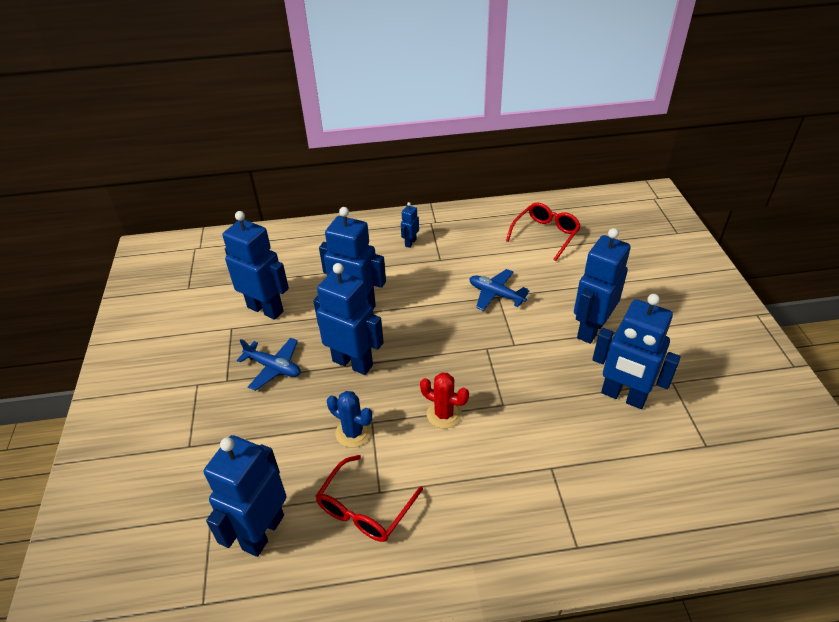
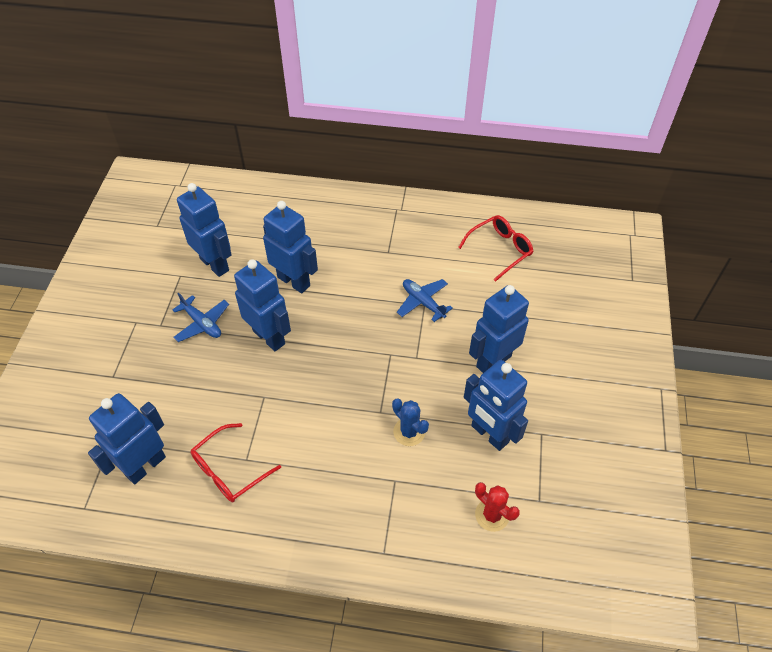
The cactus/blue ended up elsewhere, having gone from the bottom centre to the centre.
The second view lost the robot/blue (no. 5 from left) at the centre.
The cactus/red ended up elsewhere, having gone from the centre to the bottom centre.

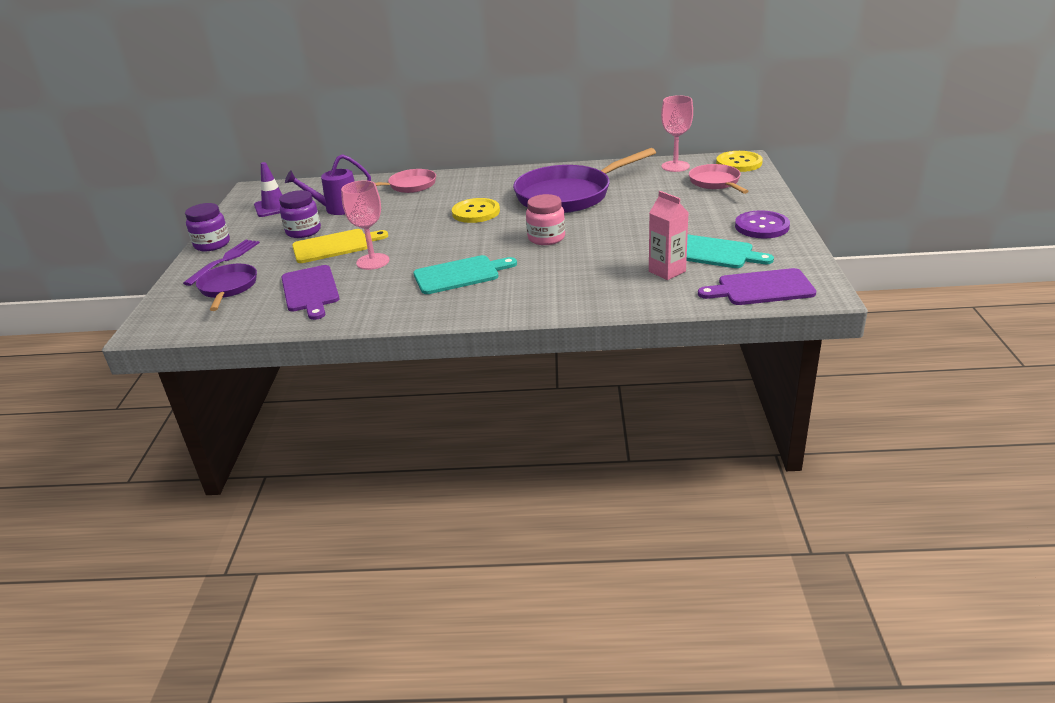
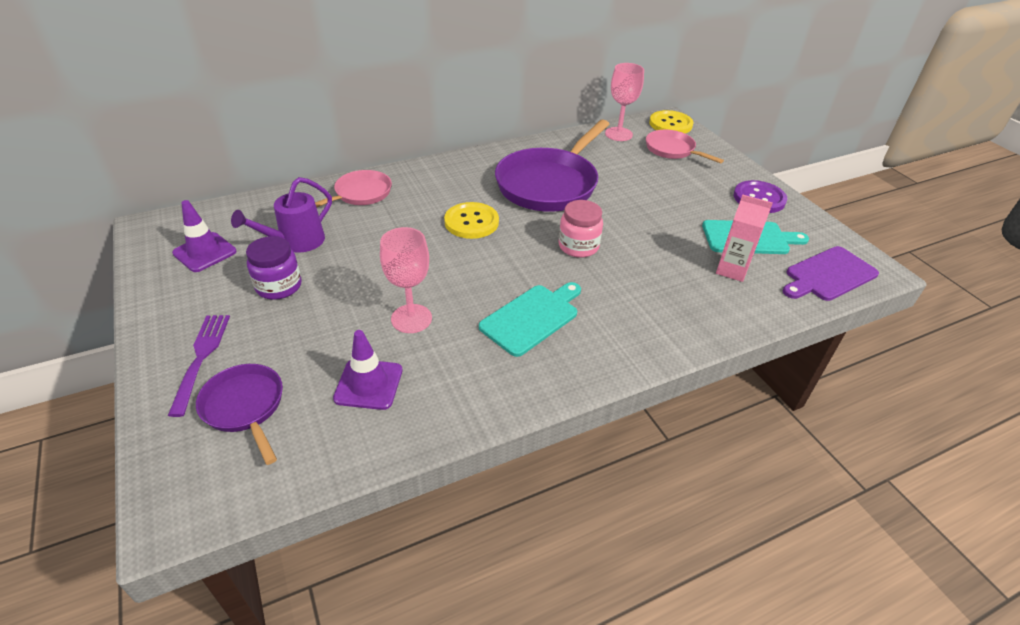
The second view lost the jar/purple (no. 1 from left) at the top left.
Where the cutting board/purple (no. 1 from left) stood at the middle left, the traffic cone/purple (no. 2 from left) came to stand at the centre.
The second view lost the cutting board/yellow at the middle left.

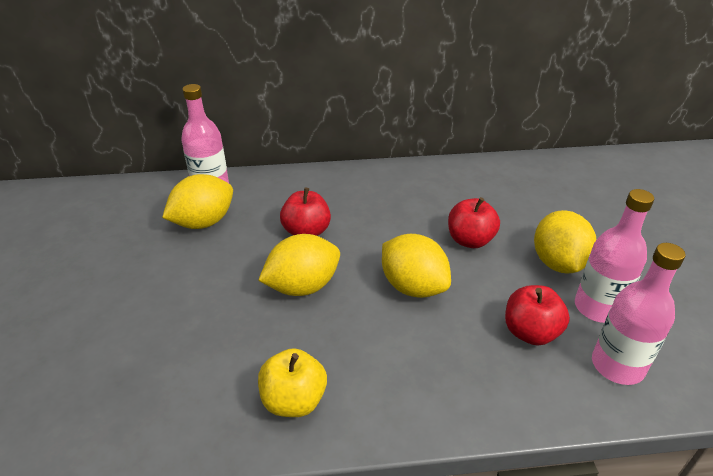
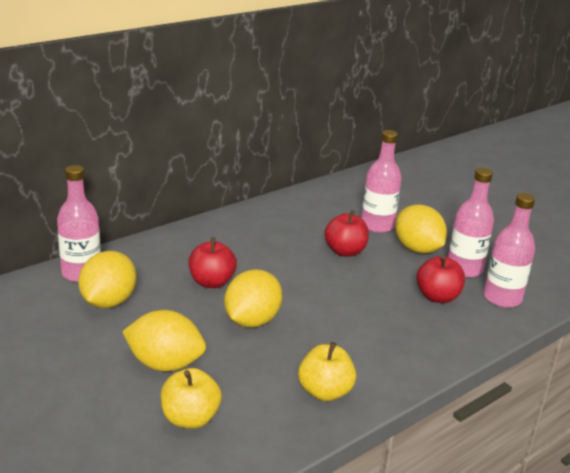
The lemon/yellow (no. 3 from left in the first image) ended up elsewhere, having gone from the centre to the bottom left.
The second view gained the apple/yellow (no. 1 from left) at the bottom centre.
The second view gained the bottle/pink (no. 2 from left) at the middle right.

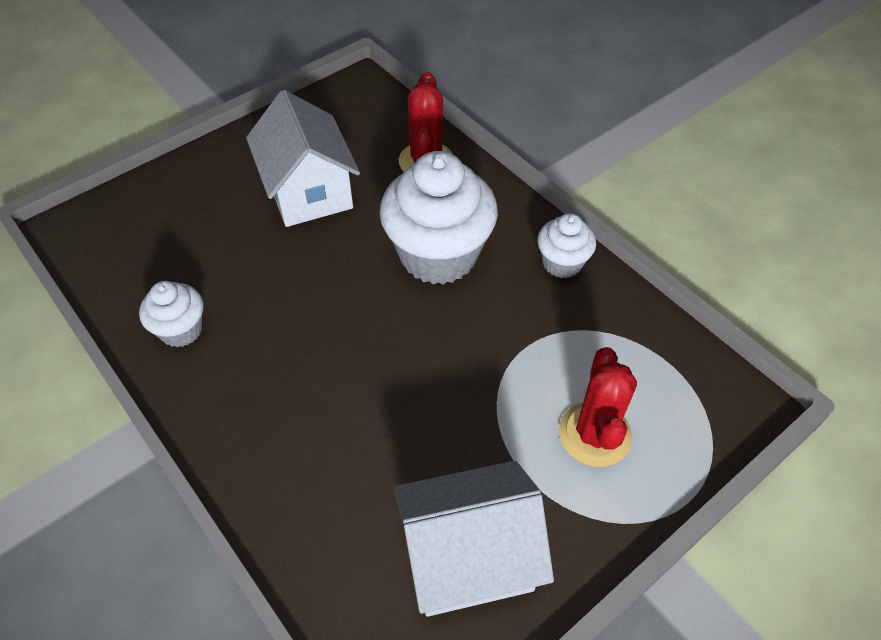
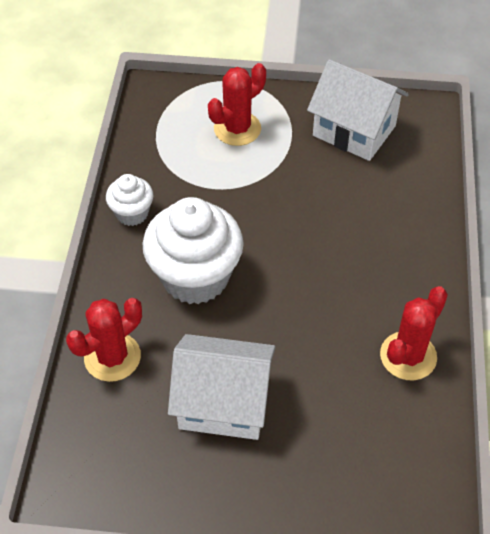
Where the cupcake/white (no. 1 from left) stood at the middle left, the cactus/red (no. 3 from left) came to stand at the middle right.
The house/white (no. 1 from left) at the top centre ended up facing another way, 75 degrees clockwise from before.

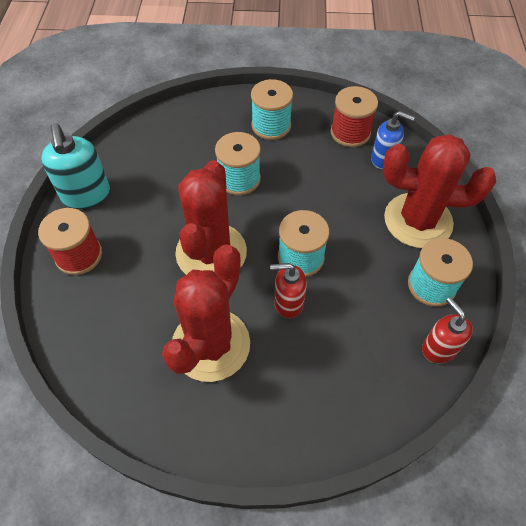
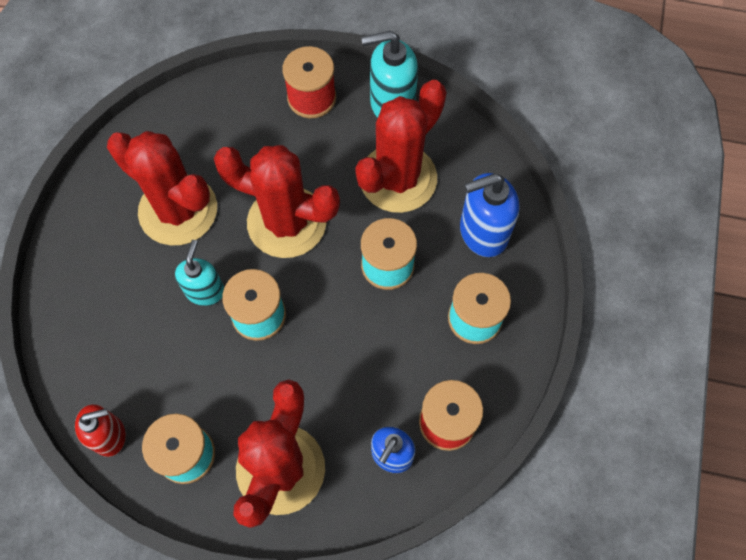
What was the soap dispenser/red (no. 1 from left) at the centre turned into the soap dispenser/turquoise (no. 1 from left) at the middle left.
The second view gained the cactus/red (no. 4 from left) at the top centre.
The second view gained the soap dispenser/blue (no. 2 from left) at the centre.

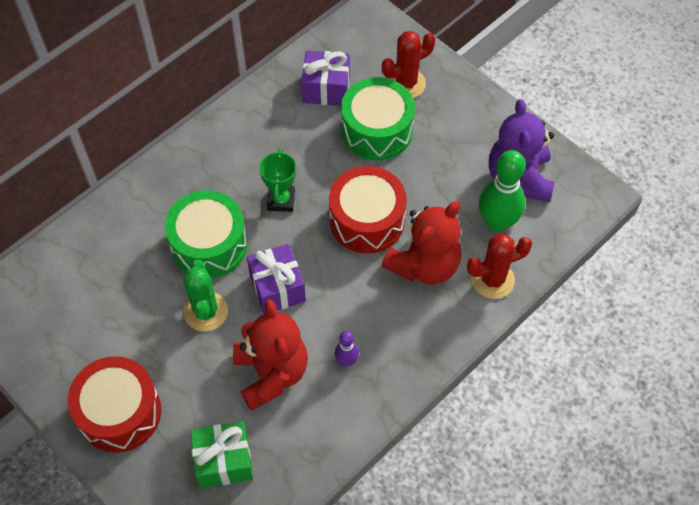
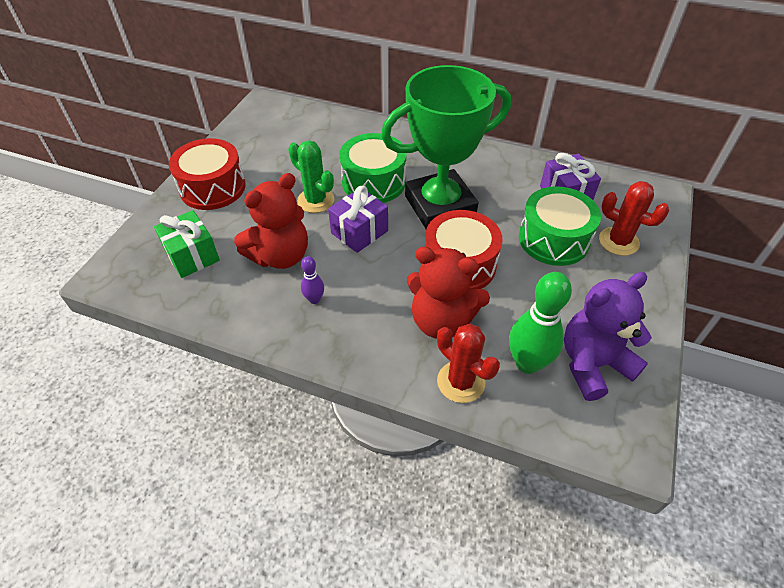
The cactus/green at the middle left ended up facing another way, 75 degrees clockwise from before.
The size of the trophy/green at the centre changed by a factor of 2.38.

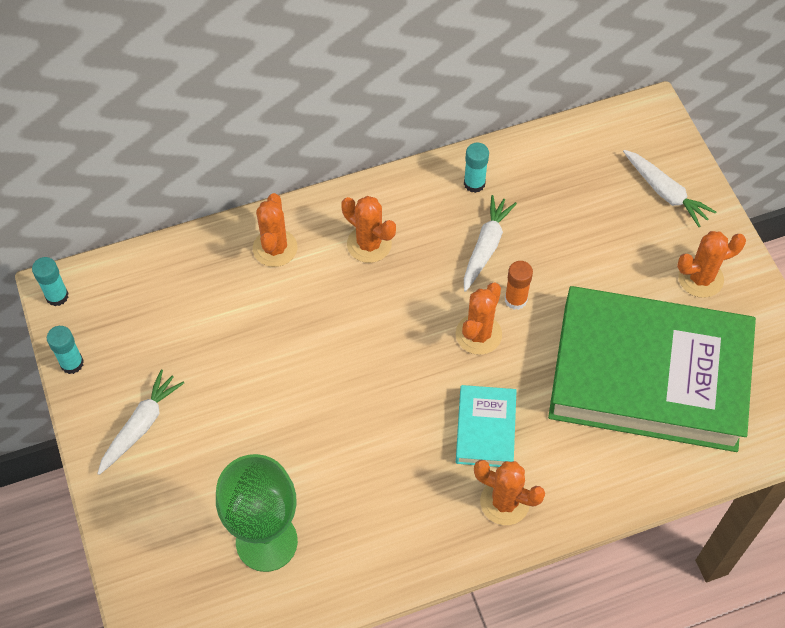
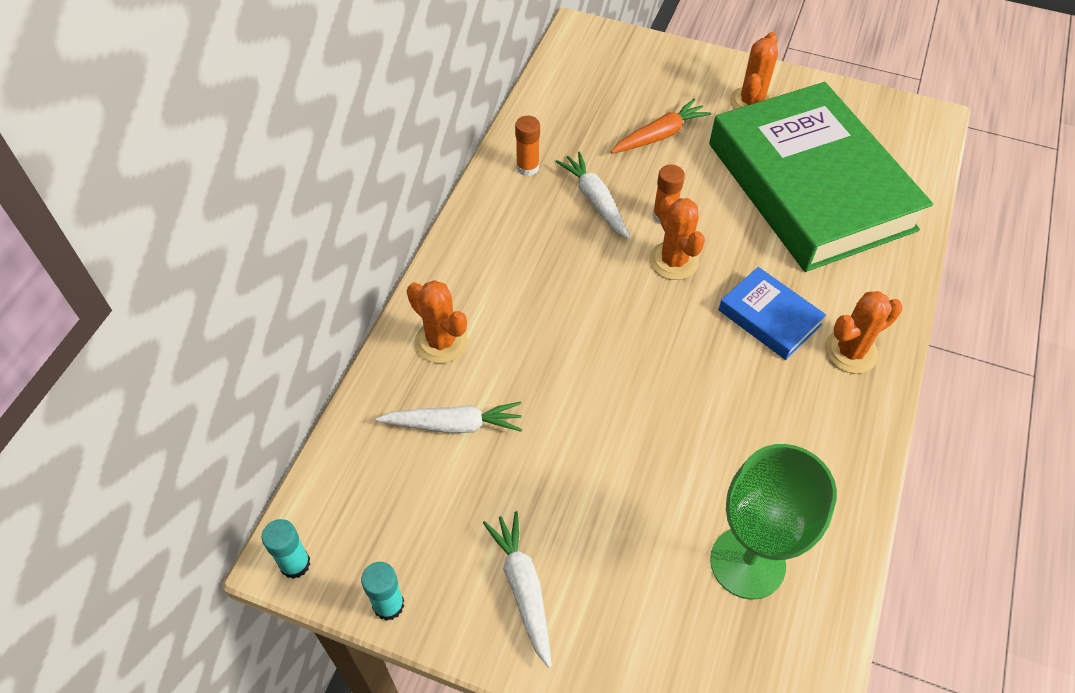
The second view lost the cactus/orange (no. 2 from left) at the centre.
What was the book/turquoise at the bottom centre turned into the book/blue at the middle right.
What was the glue stick/turquoise (no. 3 from left) at the top centre turned into the glue stick/orange (no. 1 from left) at the top centre.
The book/green at the middle right ended up facing another way, 75 degrees counterclockwise from before.
The carrot/white (no. 3 from left in the first image) ended up elsewhere, having gone from the top right to the centre.
The second view gained the carrot/orange at the top centre.

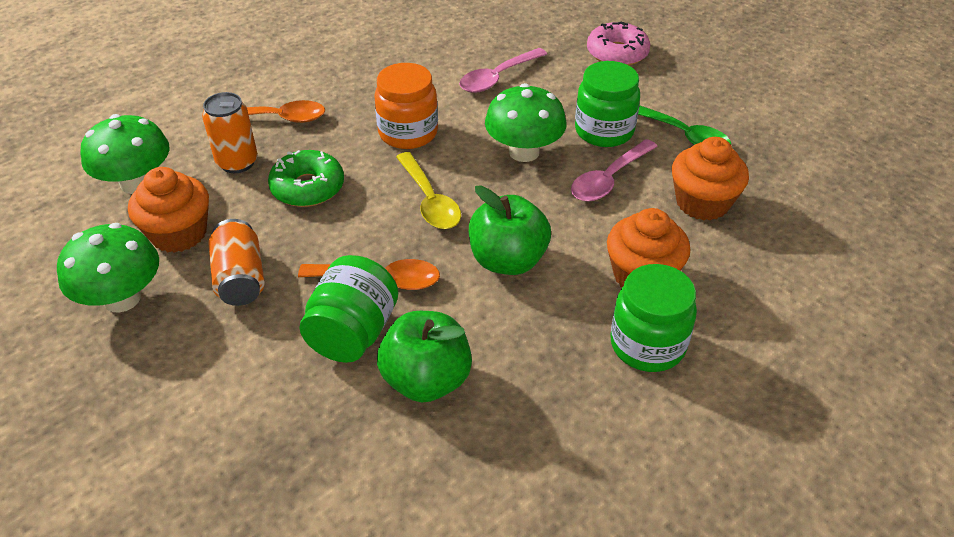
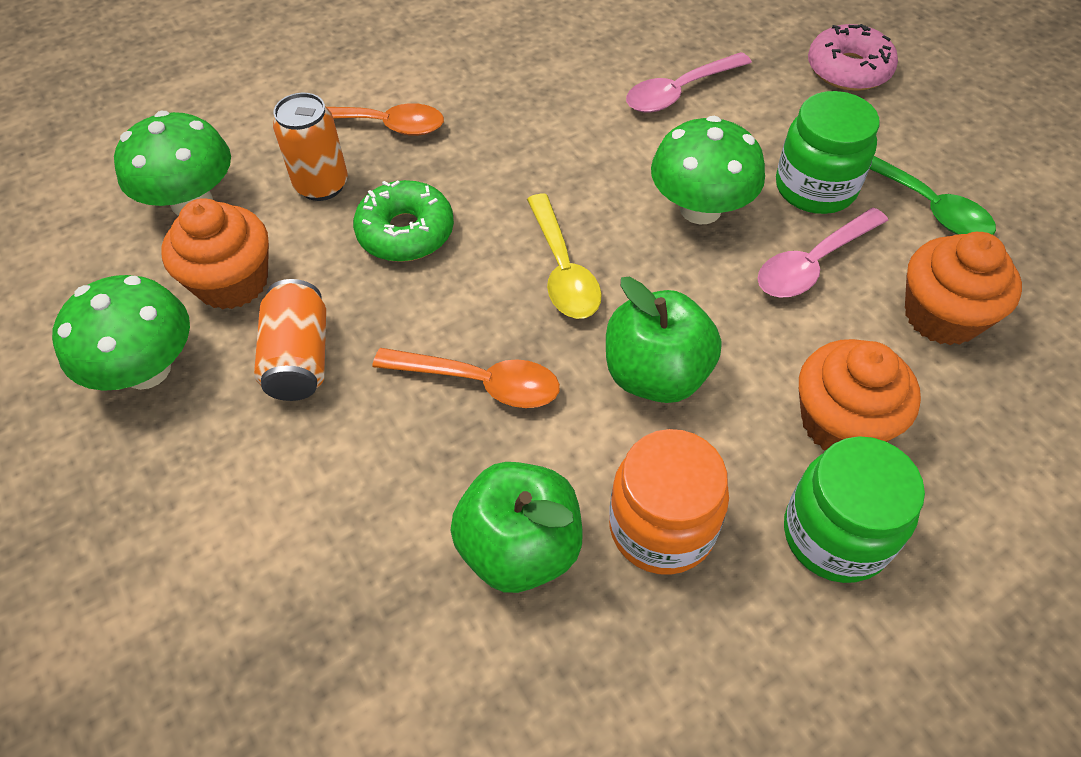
The second view lost the jar/green (no. 1 from left) at the centre.
The jar/orange ended up elsewhere, having gone from the top centre to the centre.

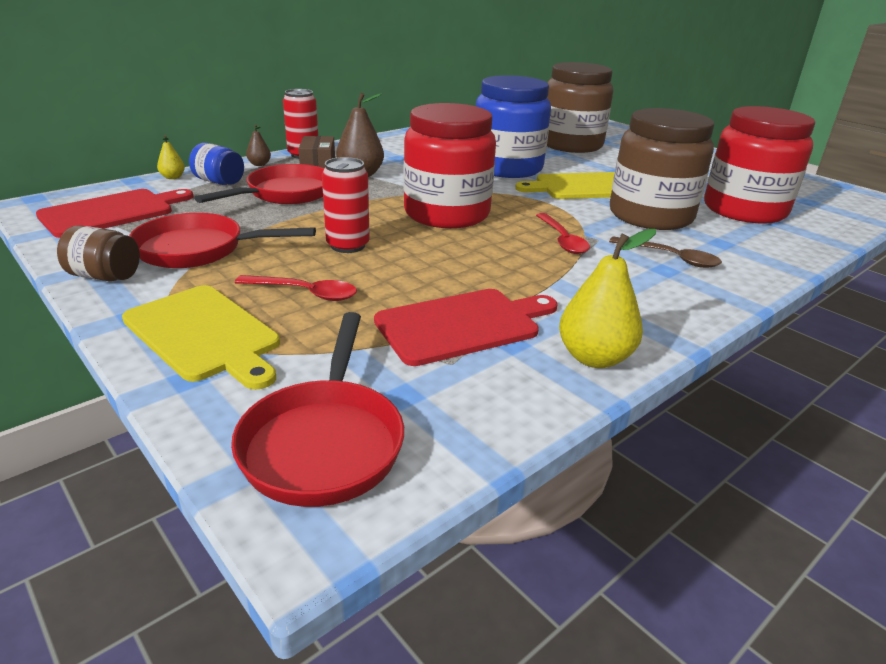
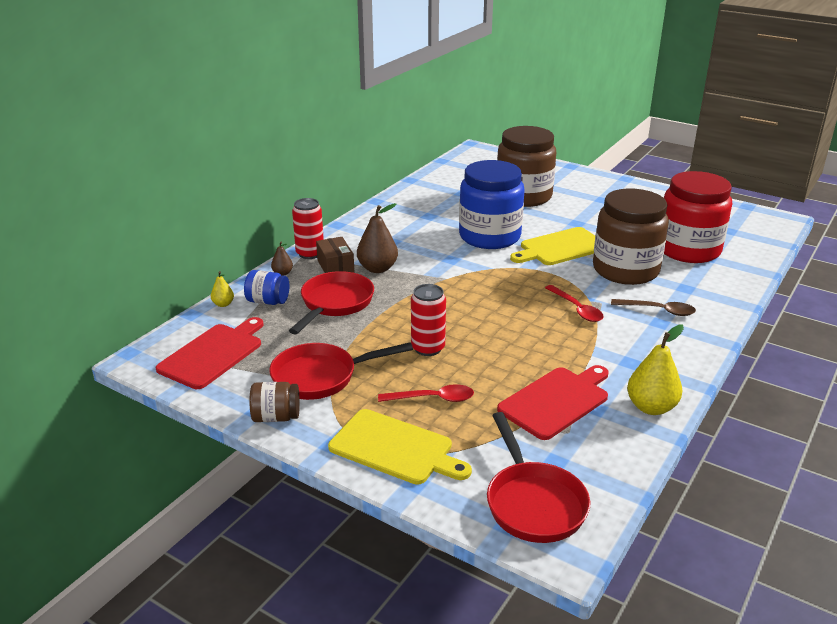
The second view lost the jar/red (no. 1 from left) at the top centre.

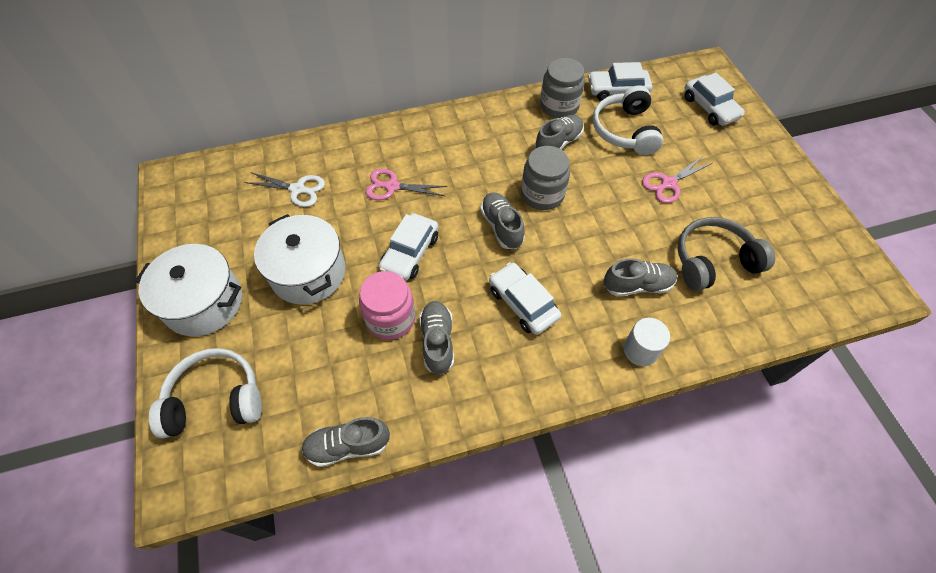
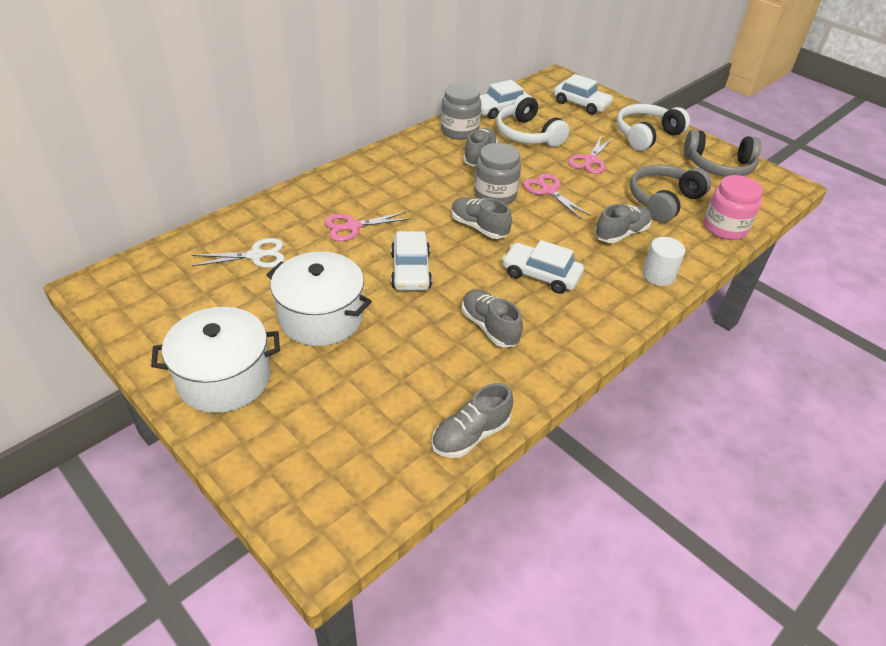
The headphones/white (no. 1 from left in the first image) ended up elsewhere, having gone from the bottom left to the top right.
The jar/pink ended up elsewhere, having gone from the centre to the top right.
The second view gained the scissors/pink (no. 2 from left) at the top centre.
The second view gained the headphones/grey (no. 2 from left) at the top right.

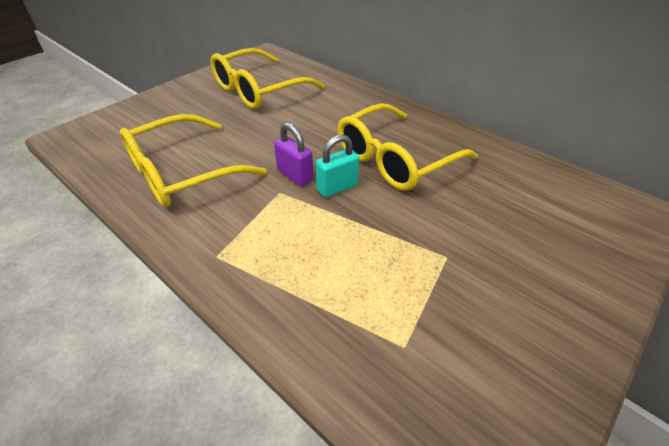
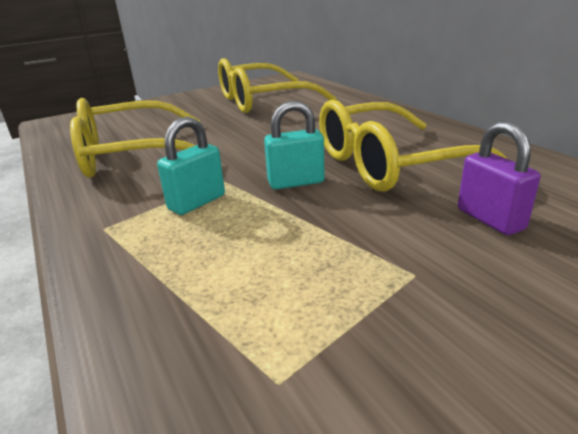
The padlock/purple ended up elsewhere, having gone from the centre to the middle right.
The second view gained the padlock/turquoise (no. 1 from left) at the middle left.

